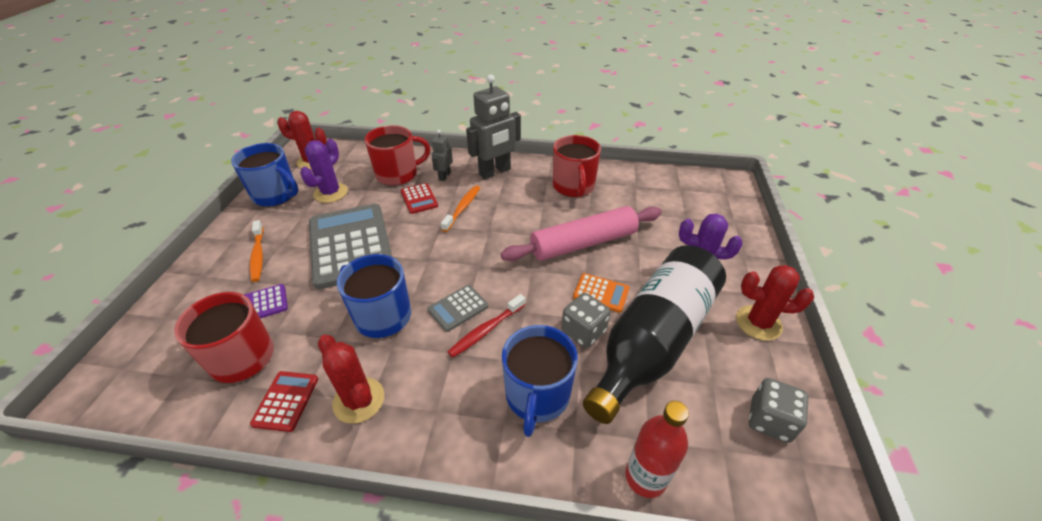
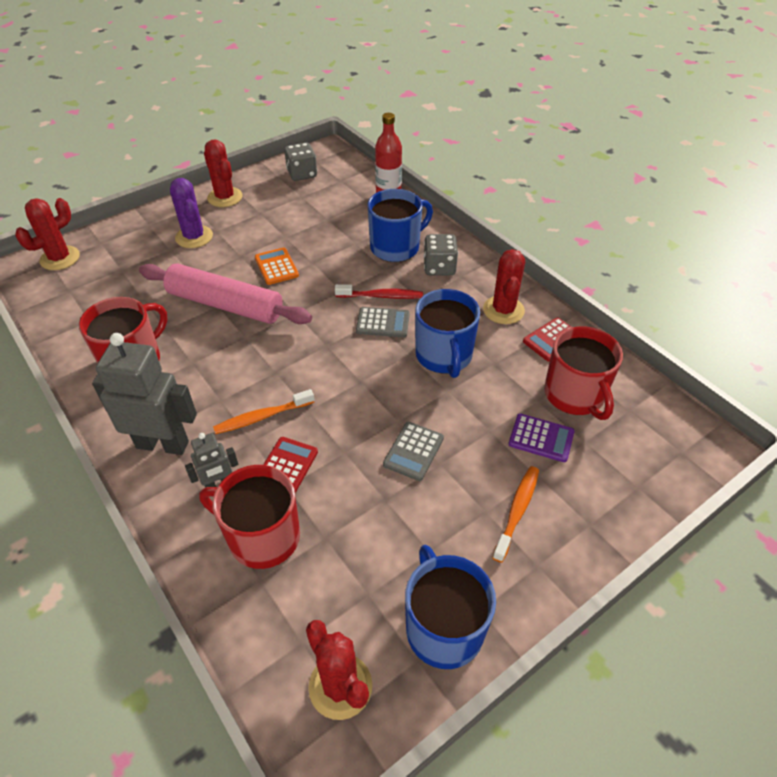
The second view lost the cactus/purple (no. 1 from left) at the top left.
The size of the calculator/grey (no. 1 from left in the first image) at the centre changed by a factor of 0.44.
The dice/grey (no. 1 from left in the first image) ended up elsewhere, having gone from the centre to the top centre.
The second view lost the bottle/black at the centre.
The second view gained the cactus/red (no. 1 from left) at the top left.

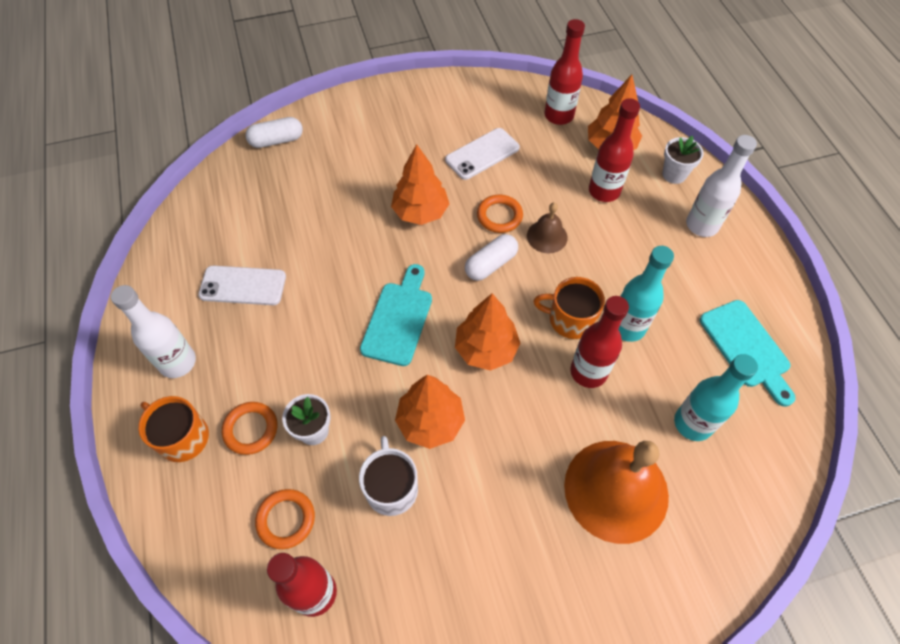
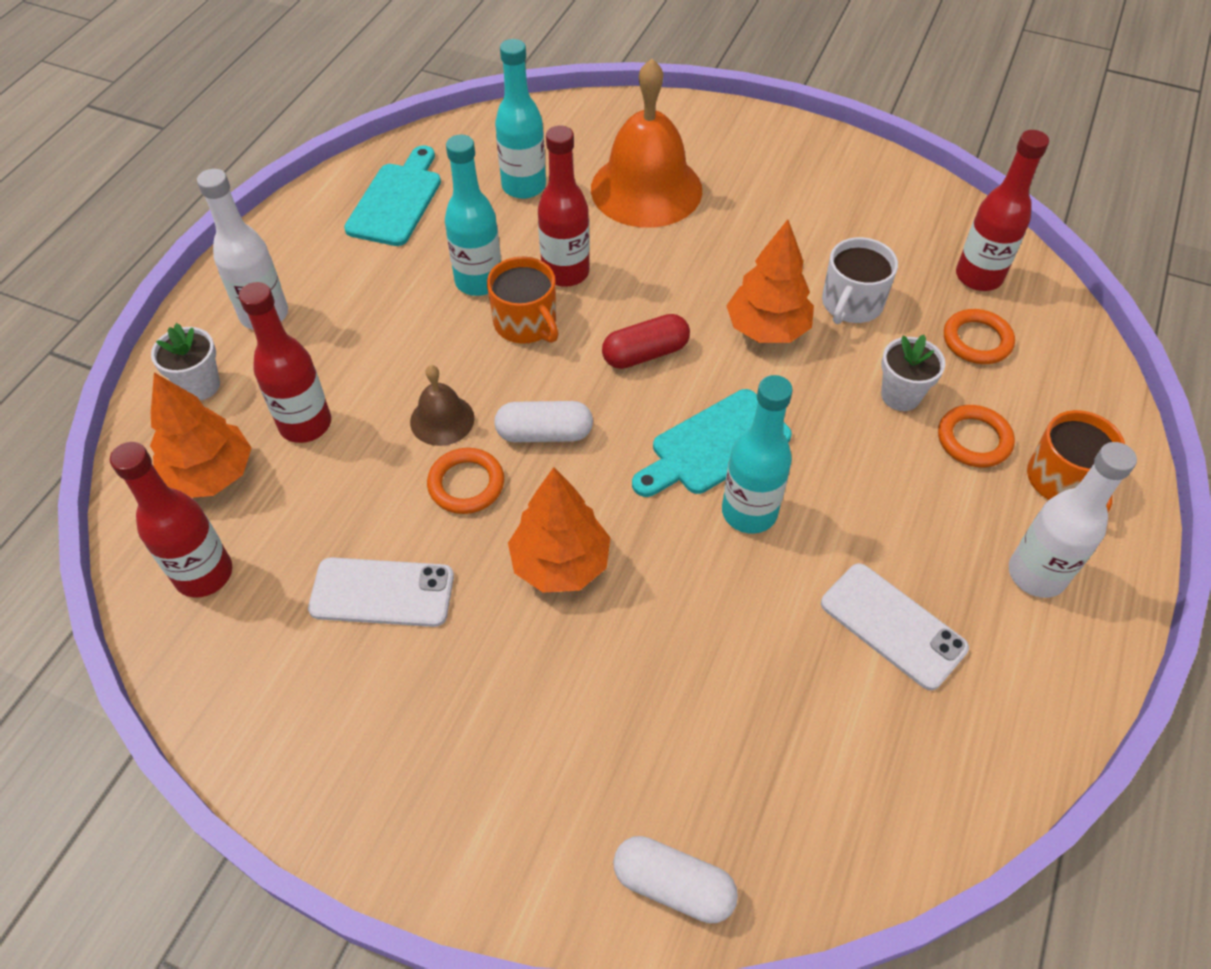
Where the tree/orange (no. 3 from left) stood at the centre, the capsule/red came to stand at the centre.
The second view gained the bottle/turquoise (no. 3 from left) at the centre.

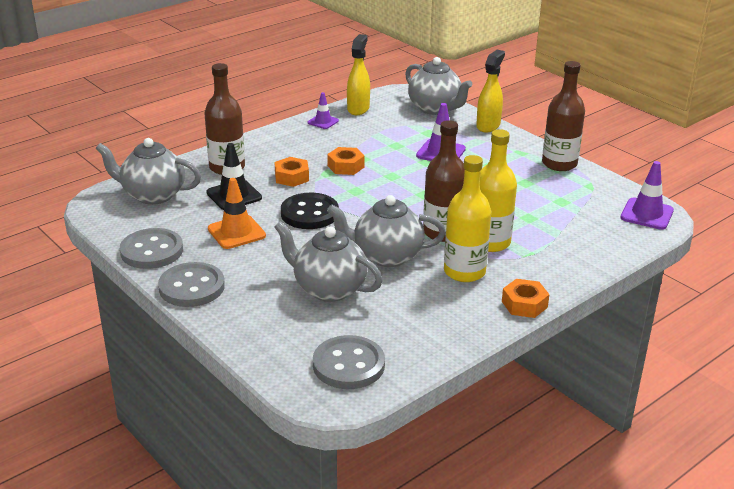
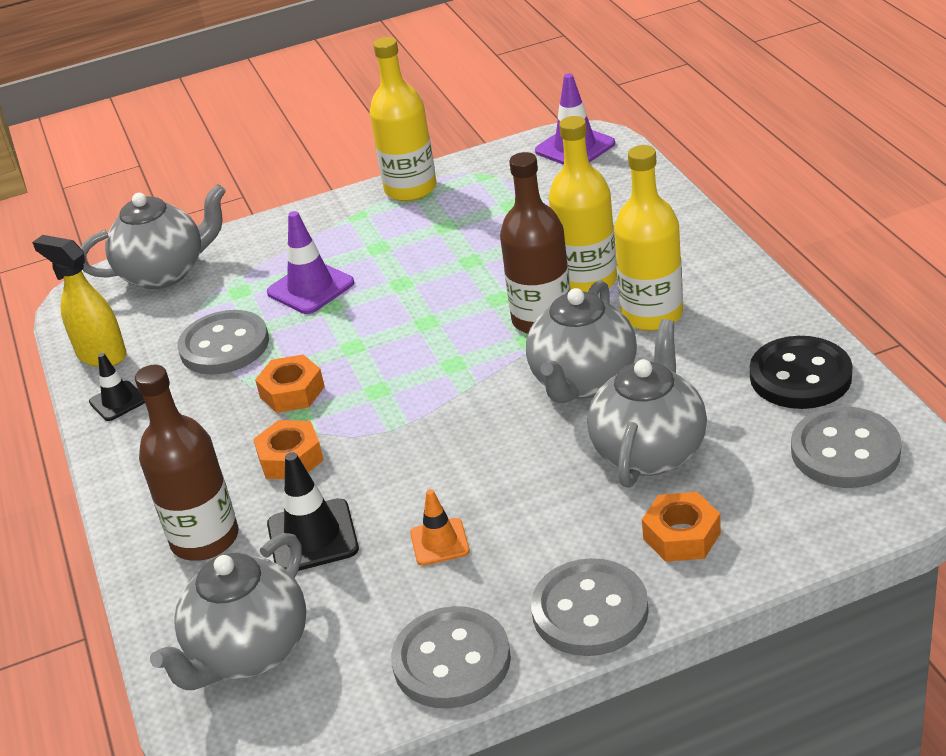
The size of the traffic cone/orange at the middle left changed by a factor of 0.63.
The teapot/grey (no. 2 from left in the first image) at the centre ended up facing another way, 150 degrees clockwise from before.
The button/black ended up elsewhere, having gone from the centre to the middle right.
What was the traffic cone/purple (no. 1 from left) at the top centre turned into the traffic cone/black (no. 1 from left) at the middle left.
The second view lost the spray bottle/yellow (no. 2 from left) at the top right.
The nut/orange (no. 3 from left) ended up elsewhere, having gone from the middle right to the bottom right.
What was the bottle/brown (no. 3 from left) at the top right turned into the bottle/yellow (no. 1 from left) at the top centre.
The second view gained the button/grey (no. 1 from left) at the middle left.

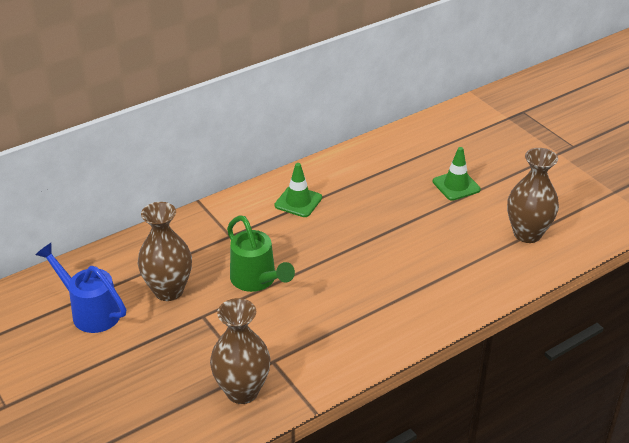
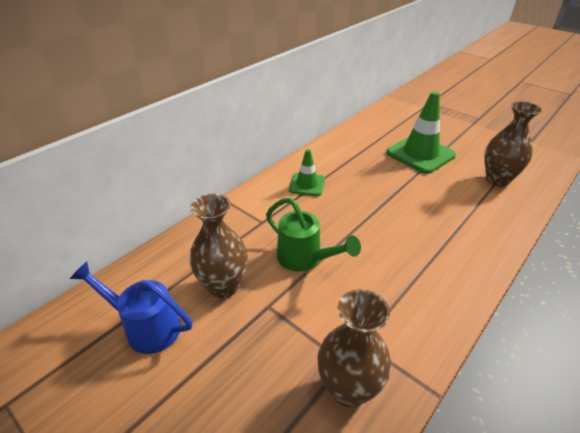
The size of the traffic cone/green (no. 2 from left) at the middle right changed by a factor of 1.76.

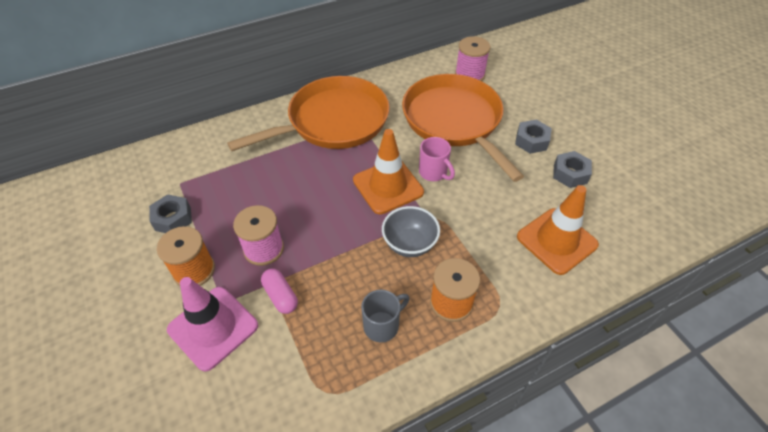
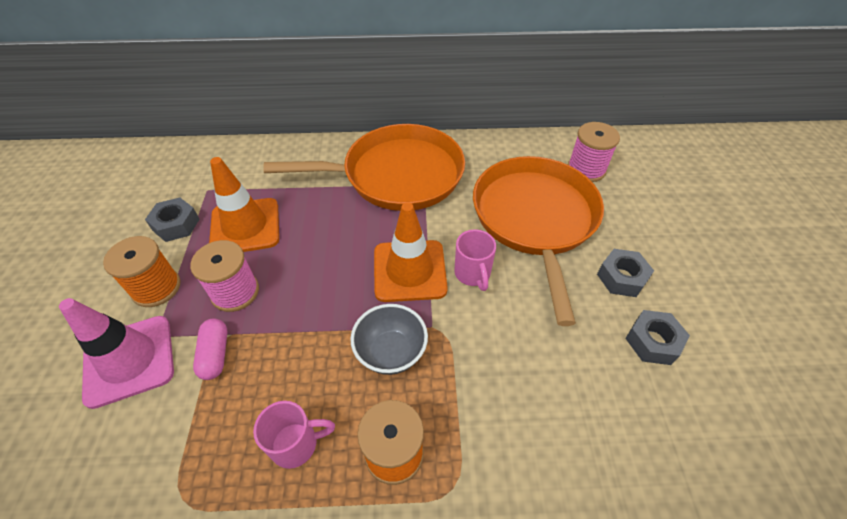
What was the mug/grey at the bottom centre turned into the mug/pink (no. 1 from left) at the bottom centre.
The traffic cone/orange (no. 2 from left in the first image) ended up elsewhere, having gone from the middle right to the middle left.

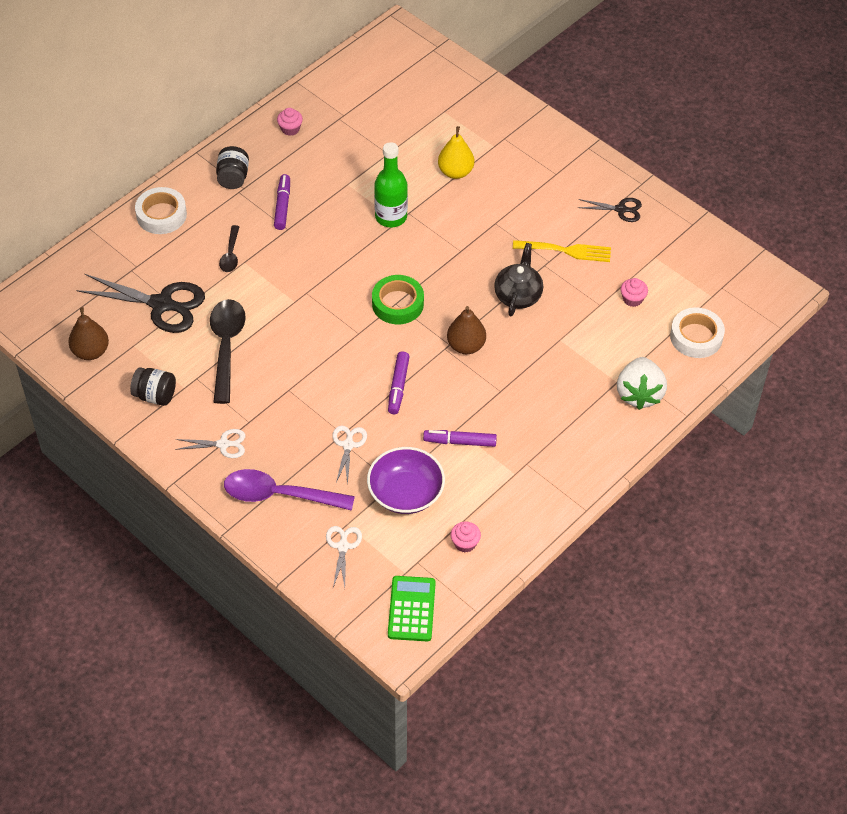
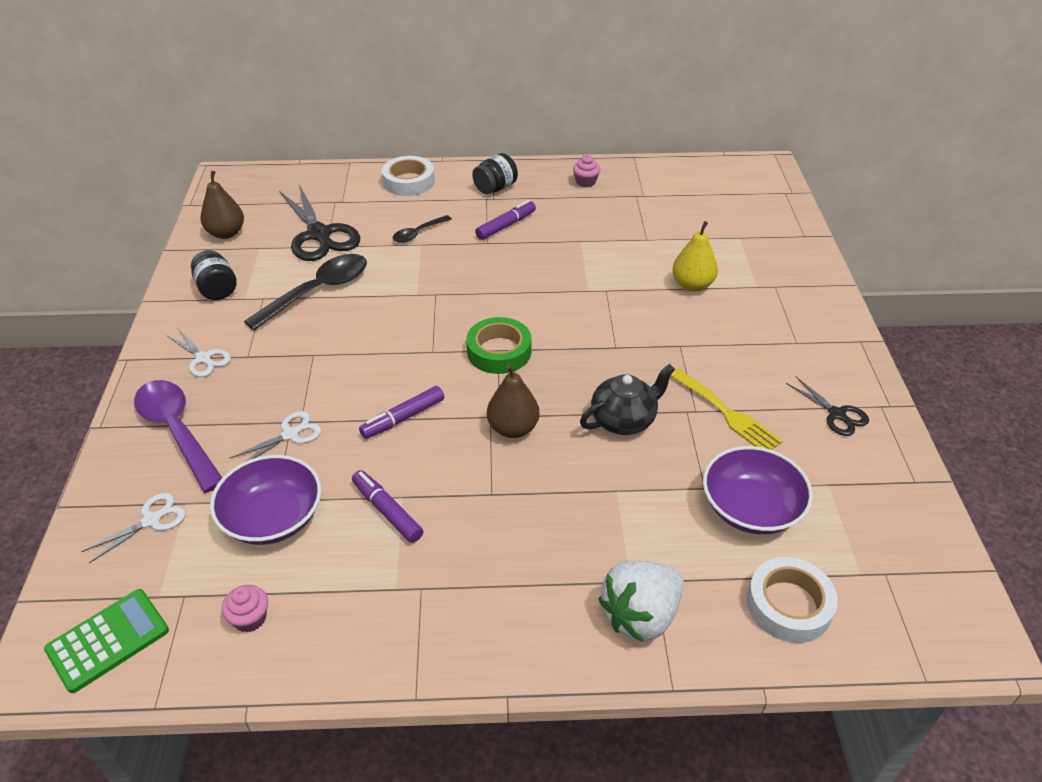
The second view lost the bottle/green at the top centre.
Where the cupcake/pink (no. 3 from left) stood at the middle right, the bowl/purple (no. 2 from left) came to stand at the middle right.

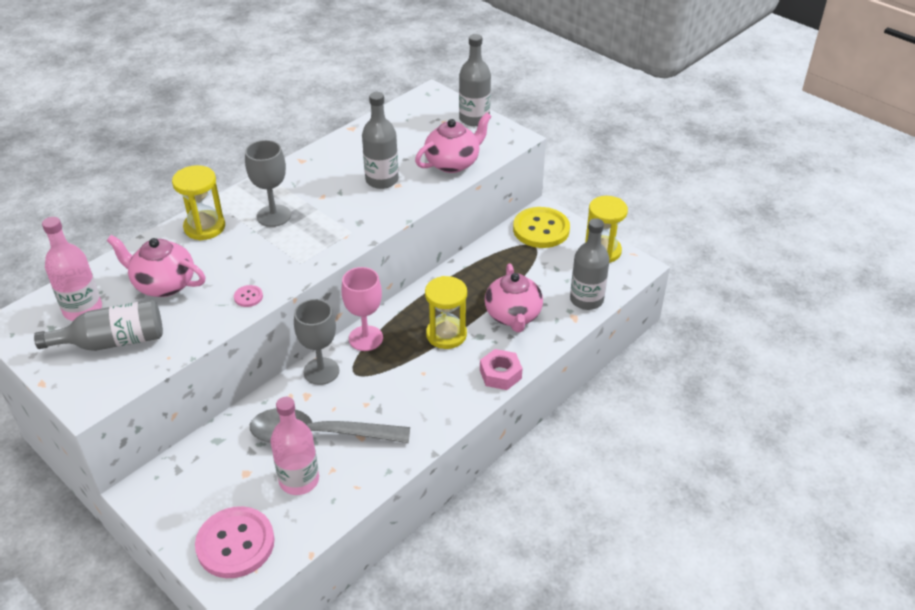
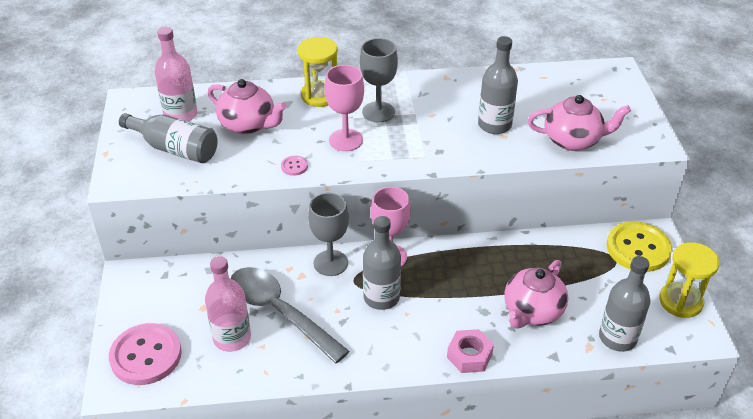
The teapot/pink (no. 1 from left) at the middle left ended up facing another way, 150 degrees clockwise from before.
The second view lost the hourglass/yellow (no. 2 from left) at the centre.
The bottle/grey (no. 3 from left in the first image) ended up elsewhere, having gone from the top centre to the centre.
The second view gained the goblet/pink (no. 1 from left) at the top centre.

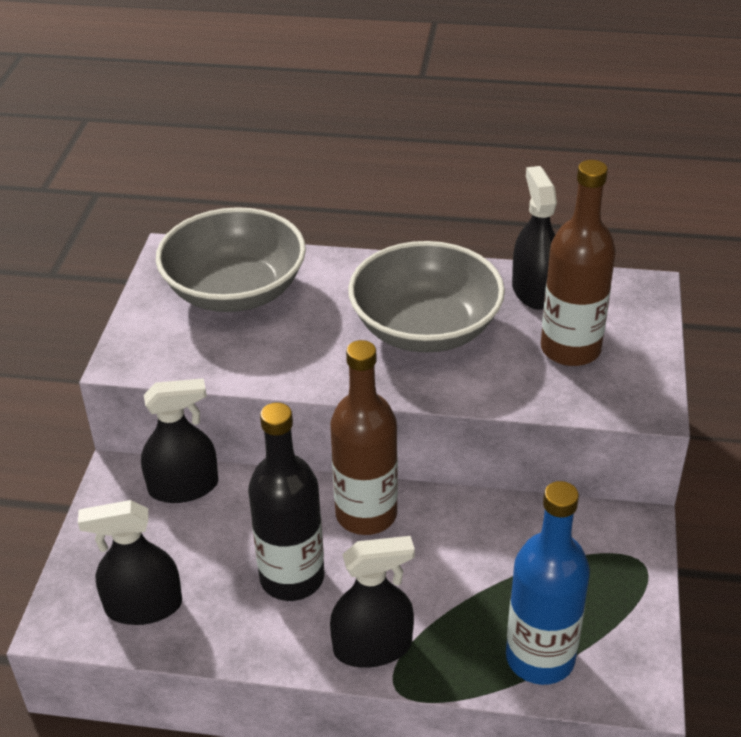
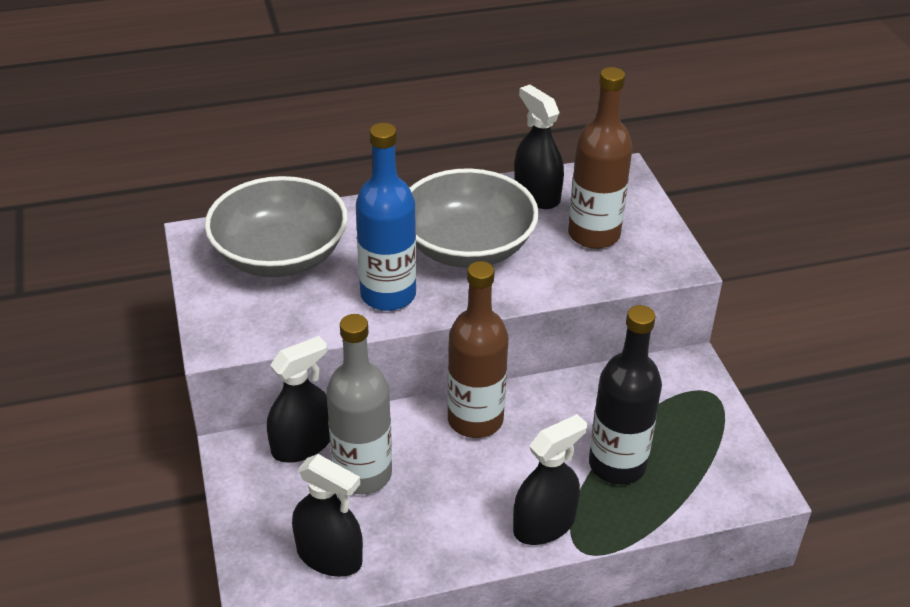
The spray bottle/black (no. 1 from left in the first image) at the bottom left ended up facing another way, 120 degrees counterclockwise from before.
The bottle/black ended up elsewhere, having gone from the bottom centre to the middle right.
The bottle/blue ended up elsewhere, having gone from the bottom right to the centre.
The second view gained the bottle/grey at the centre.

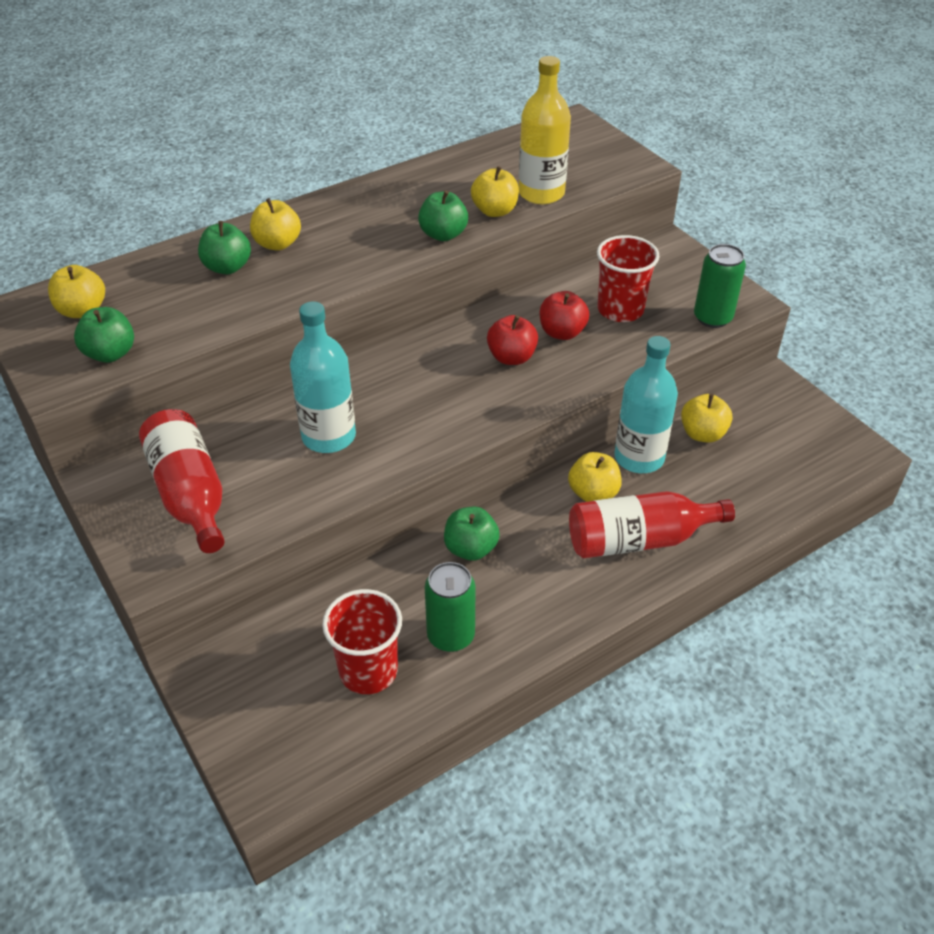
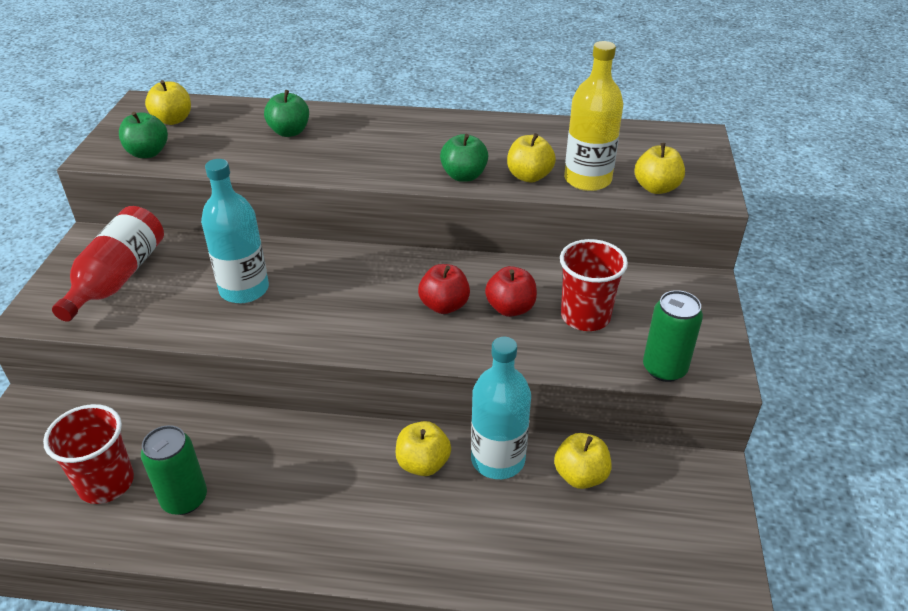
The apple/yellow (no. 2 from left in the first image) ended up elsewhere, having gone from the top left to the top right.
The second view lost the apple/green (no. 4 from left) at the centre.
The second view lost the bottle/red (no. 2 from left) at the middle right.

